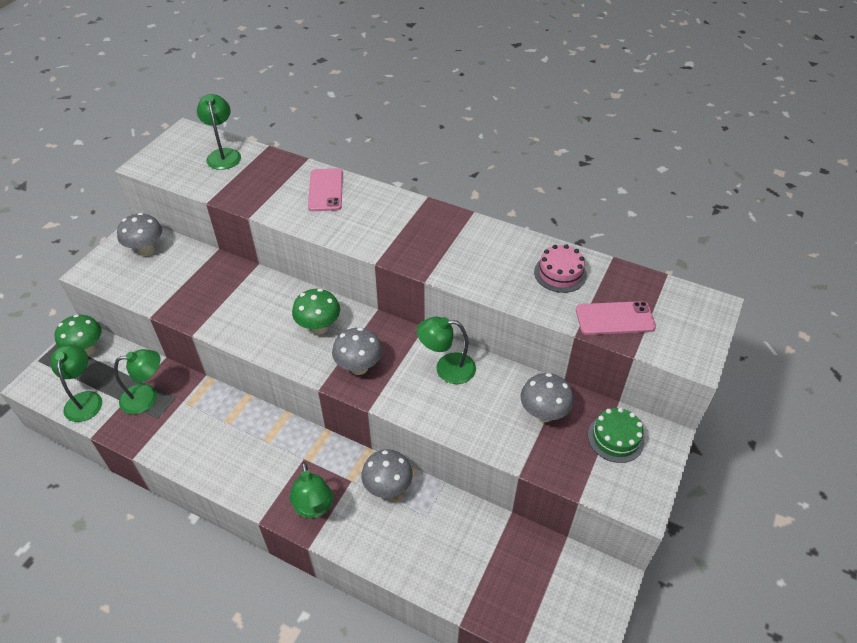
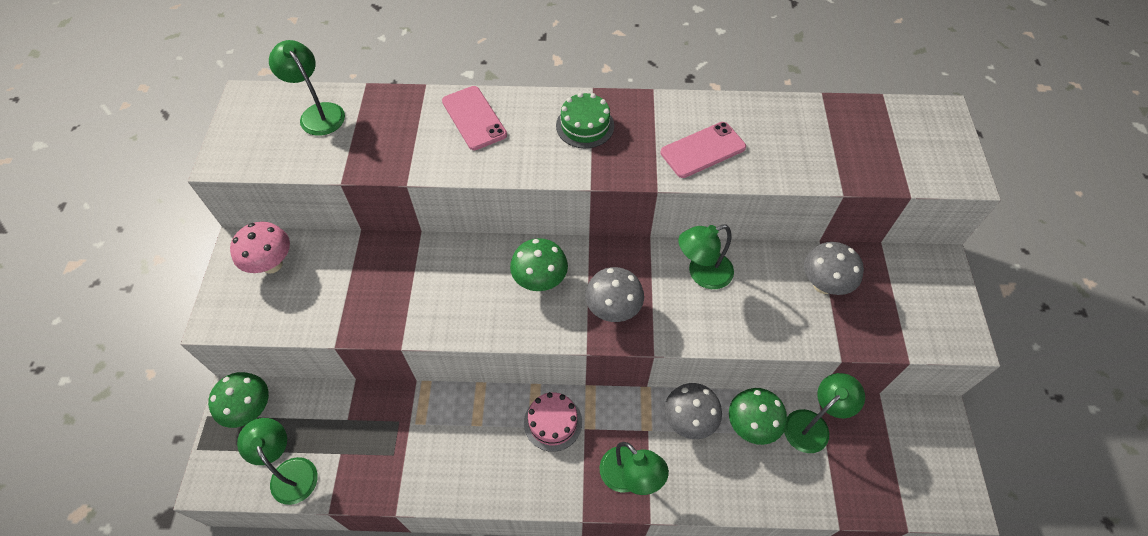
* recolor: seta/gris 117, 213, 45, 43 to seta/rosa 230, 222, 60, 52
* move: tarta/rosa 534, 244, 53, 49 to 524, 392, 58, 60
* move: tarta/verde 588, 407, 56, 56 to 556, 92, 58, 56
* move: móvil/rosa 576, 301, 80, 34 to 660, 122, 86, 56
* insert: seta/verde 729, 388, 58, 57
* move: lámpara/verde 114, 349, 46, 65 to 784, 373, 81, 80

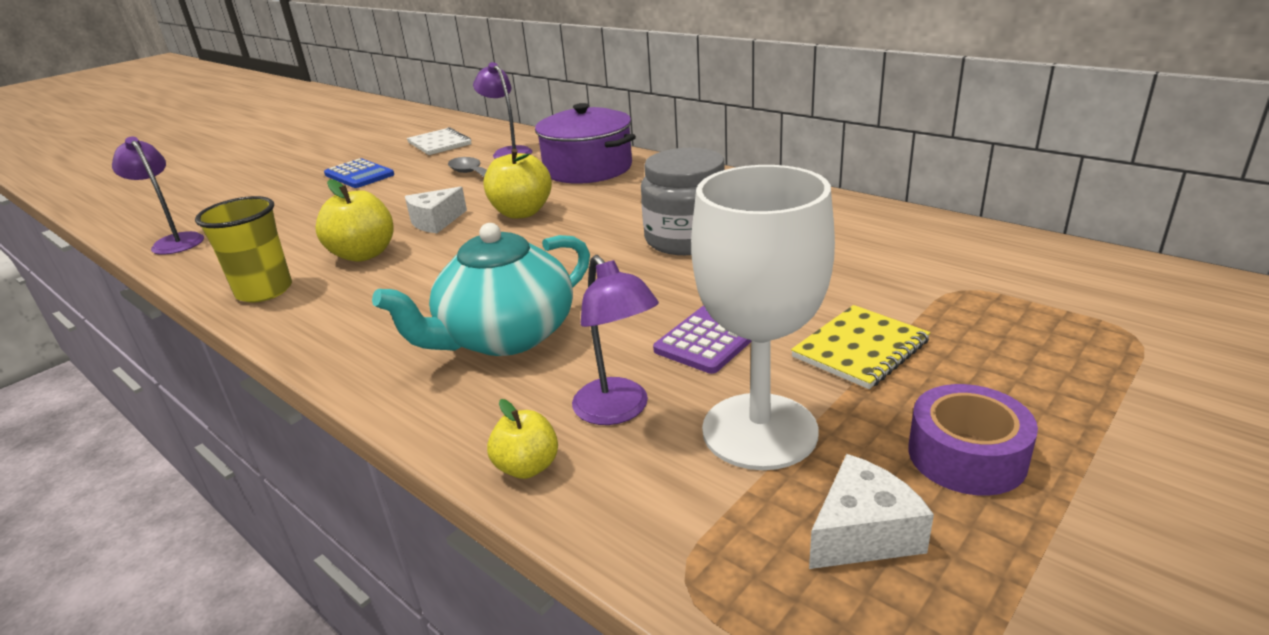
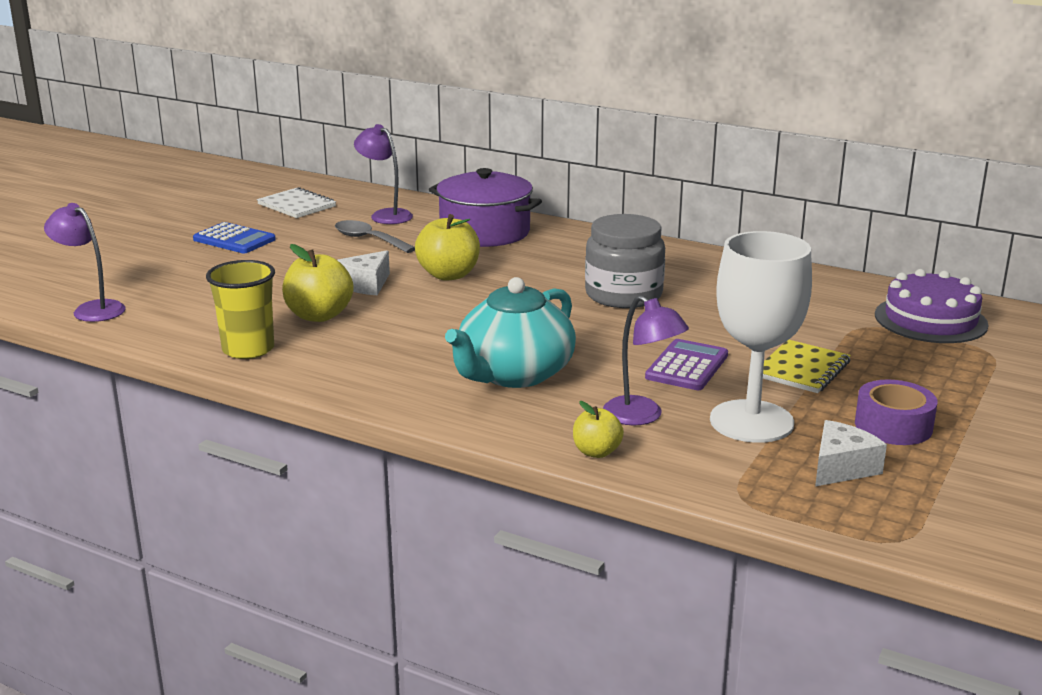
* insert: tarta/morado 875, 269, 114, 74

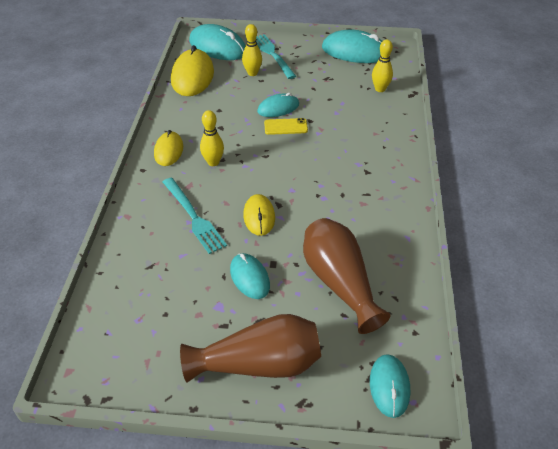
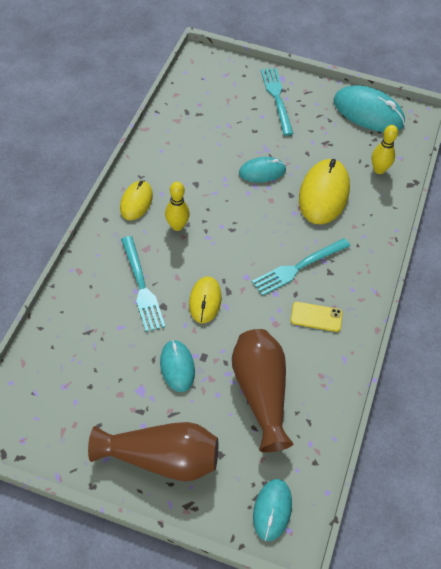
* insert: tenedor/turquesa 252, 238, 98, 58
* move: móvil/amarillo 264, 118, 44, 17 to 291, 302, 51, 30
* move: ratón/amarillo 171, 45, 43, 51 to 299, 159, 51, 65
* delete: ratón/turquesa 189, 24, 57, 36
* delete: bolo/amarillo 242, 24, 20, 52

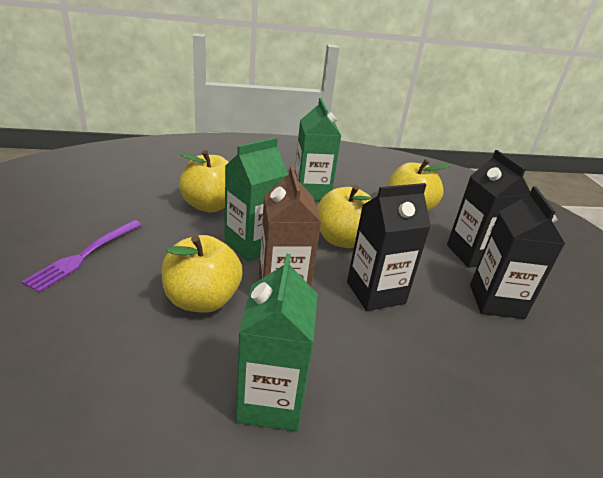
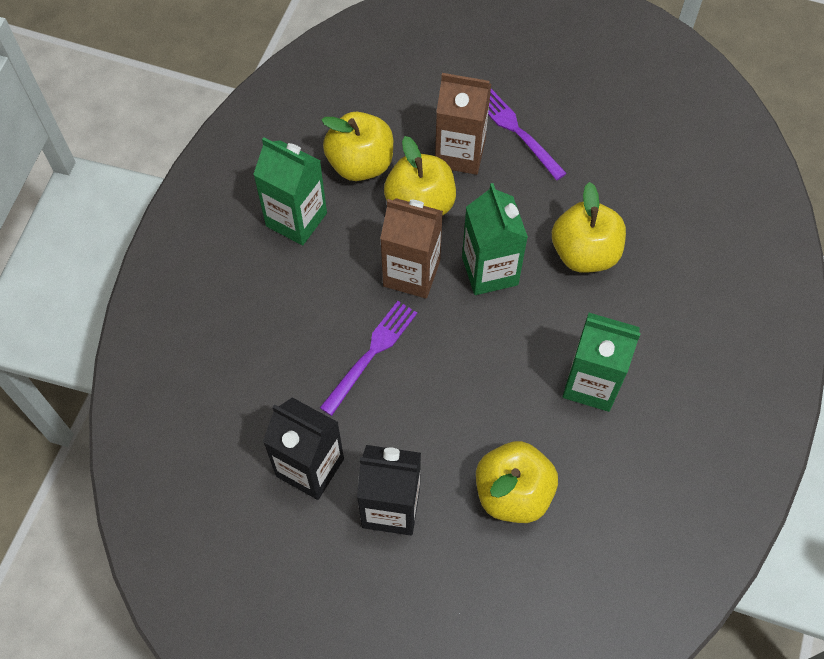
* replace: cartón de leche/negro 347, 183, 84, 128 to tenedor/morado 320, 301, 97, 115
* move: manzana/amarillo 317, 185, 55, 63 to 322, 112, 71, 69
* insert: cartón de leche/marrón 435, 73, 56, 102

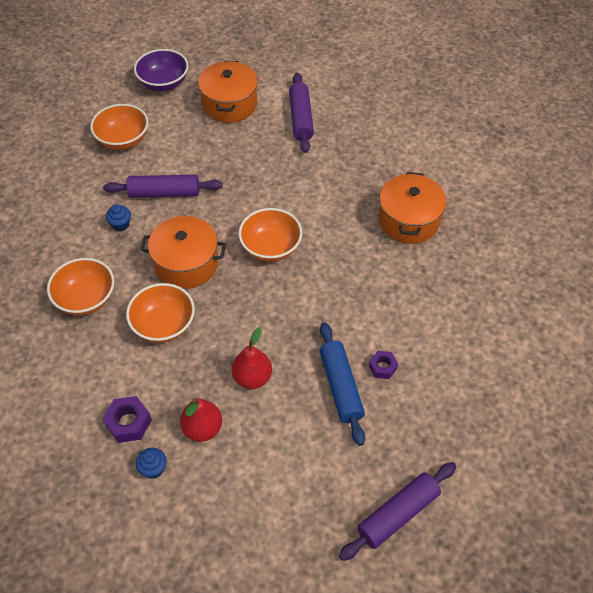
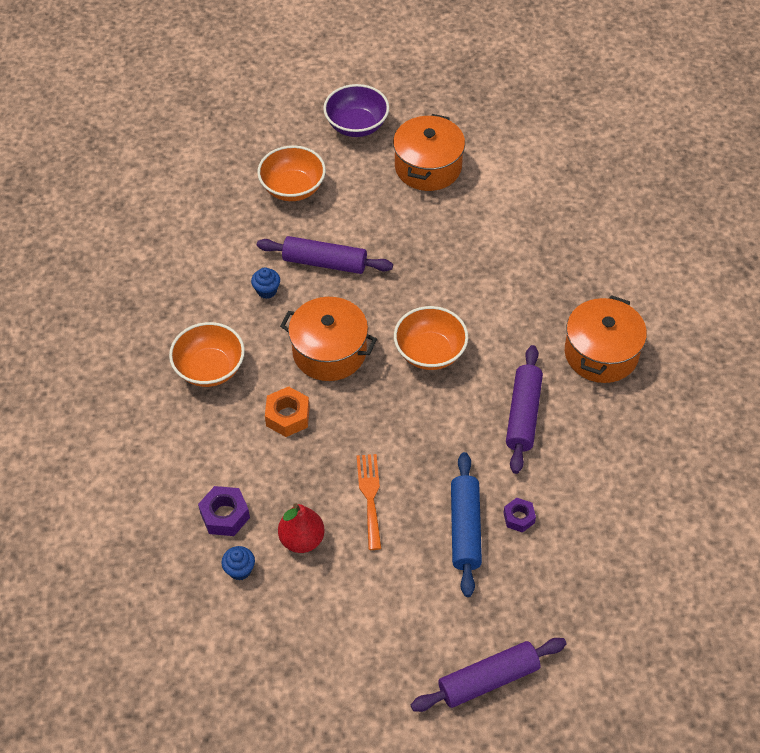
* replace: cuenco/naranja 126, 283, 69, 60 to tuerca/naranja 265, 386, 45, 51
* replace: pera/rojo 232, 327, 40, 62 to tenedor/naranja 357, 454, 24, 96
* move: rodillo/morado 289, 73, 25, 80 to 506, 345, 37, 129

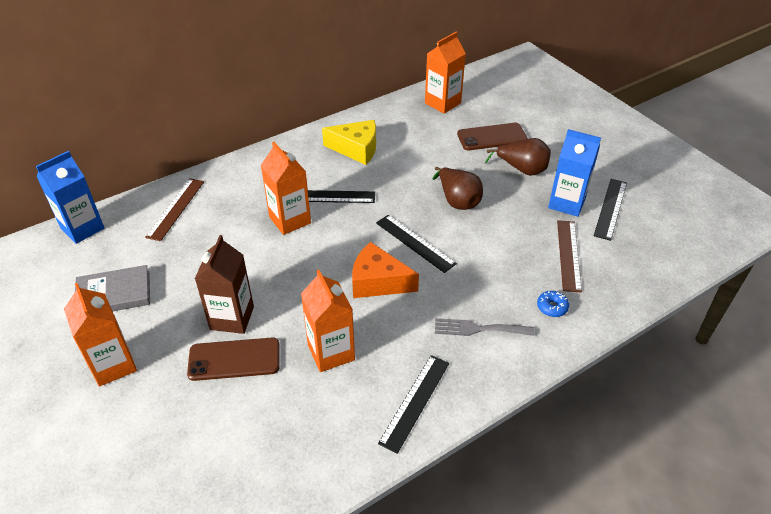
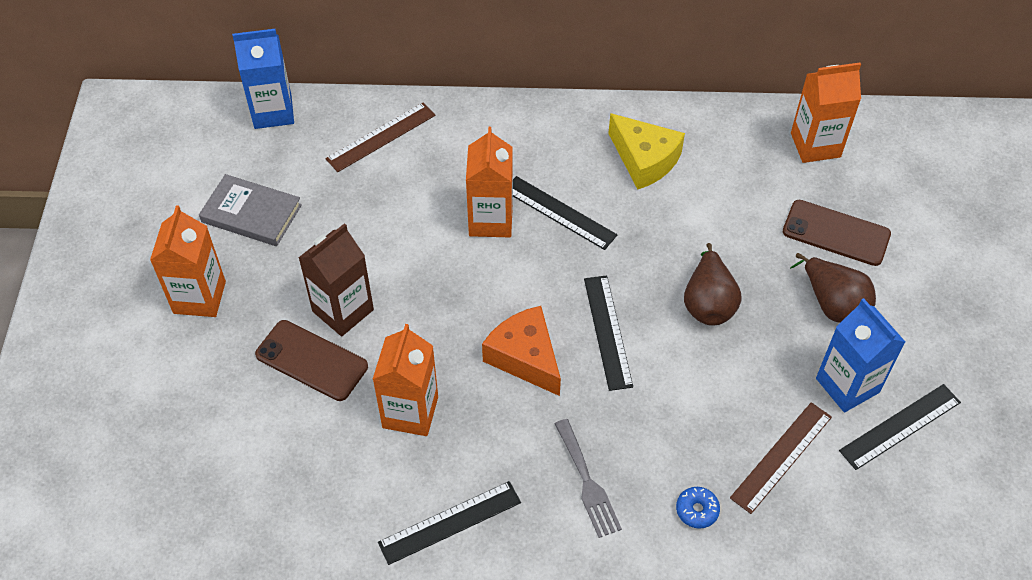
* rotate: tenedor/gris 435, 318, 99, 18 = 555, 419, 67, 119 150 degrees counterclockwise

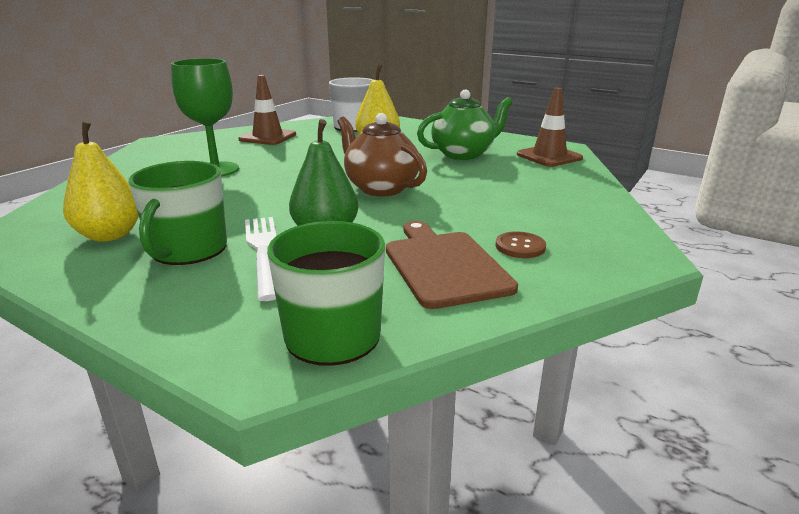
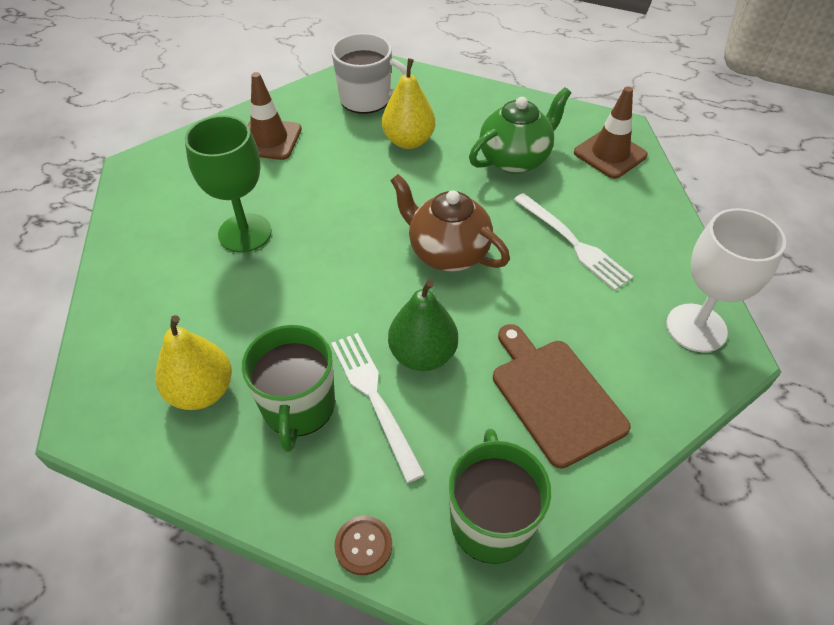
* move: botón/marrón 496, 231, 50, 27 to 334, 516, 58, 59
* insert: tenedor/blanco 514, 193, 120, 97
* insert: copa/blanco 666, 208, 120, 144

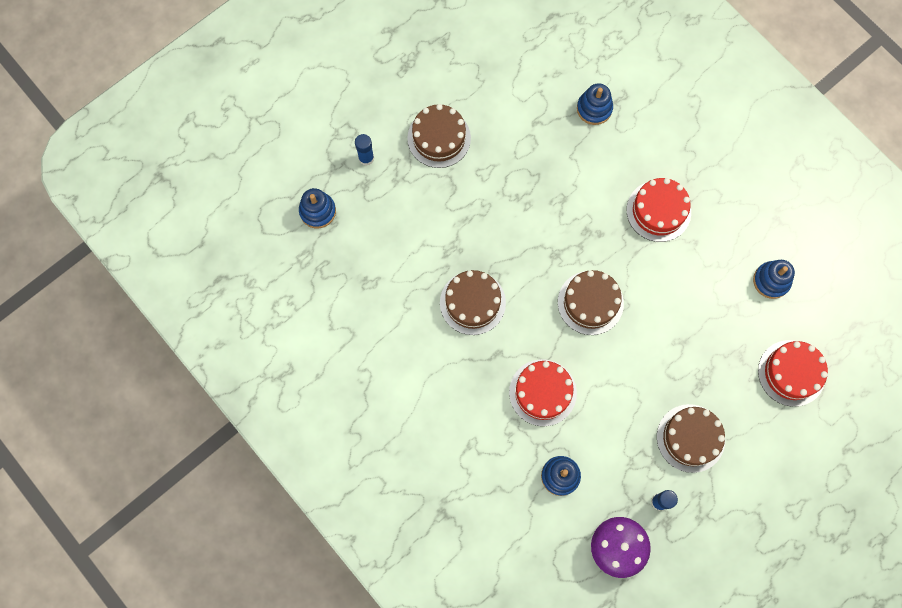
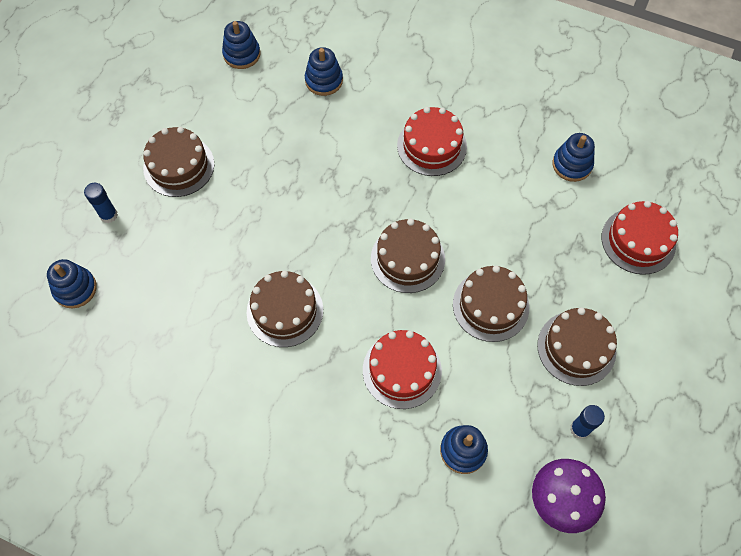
* insert: juguete apilable/azul 222, 21, 38, 48
* insert: tarta/marrón 453, 265, 76, 77

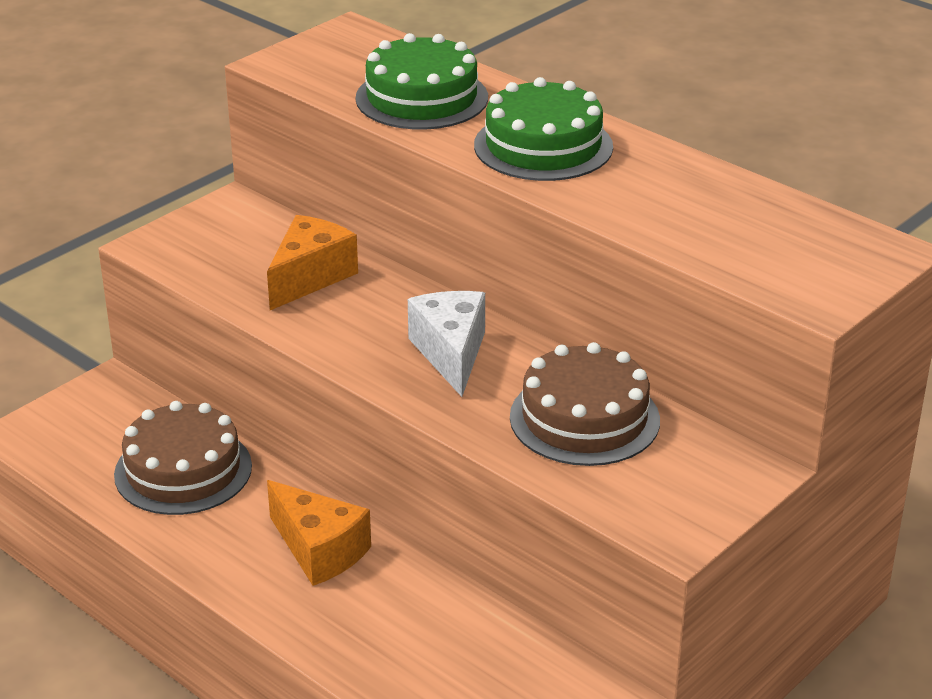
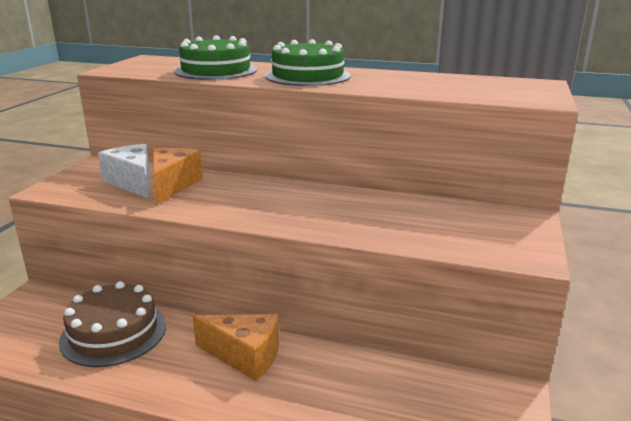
* move: queso/blanco 408, 291, 77, 106 to 98, 144, 52, 54
* delete: tarta/marrón 510, 342, 150, 124

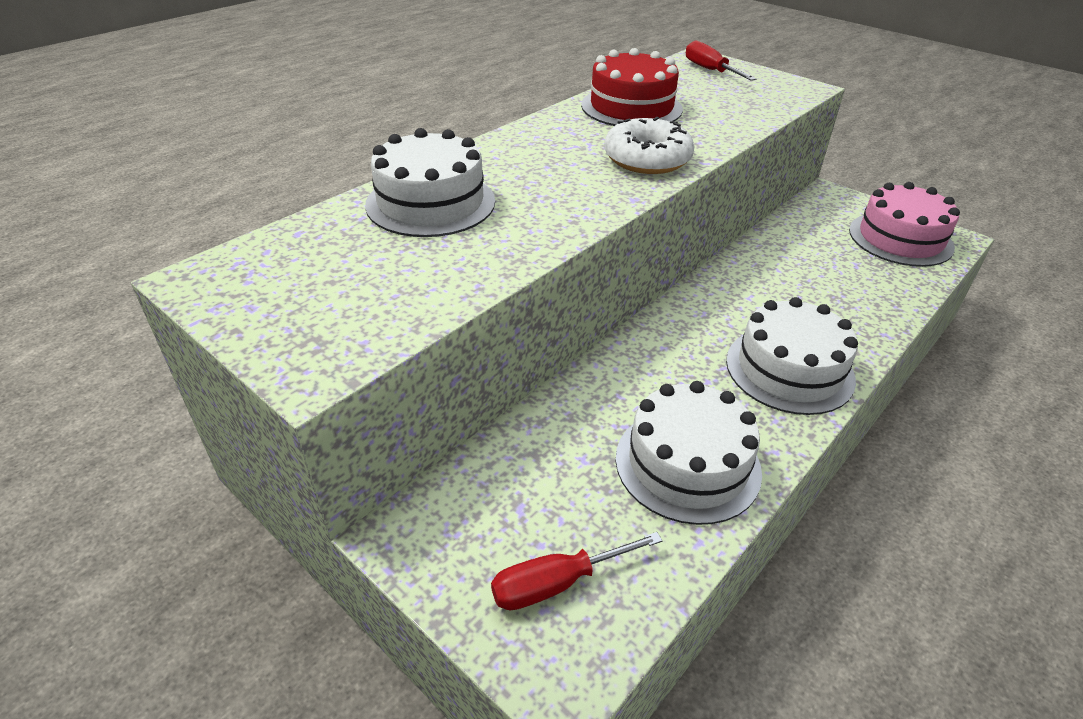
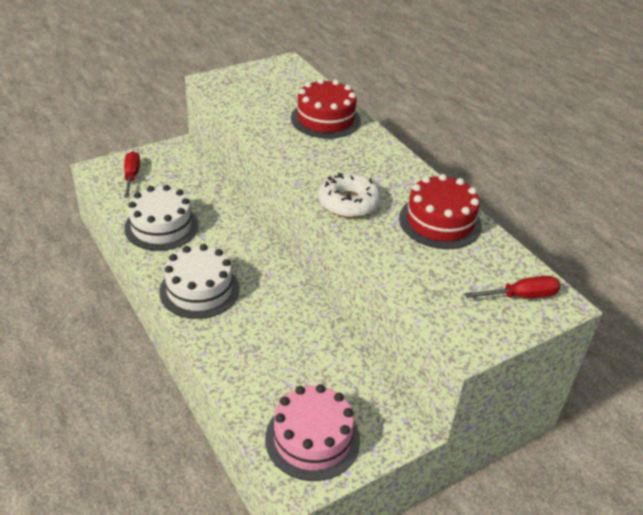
* recolor: tarta/blanco 365, 128, 130, 109 to tarta/rojo 291, 79, 70, 60

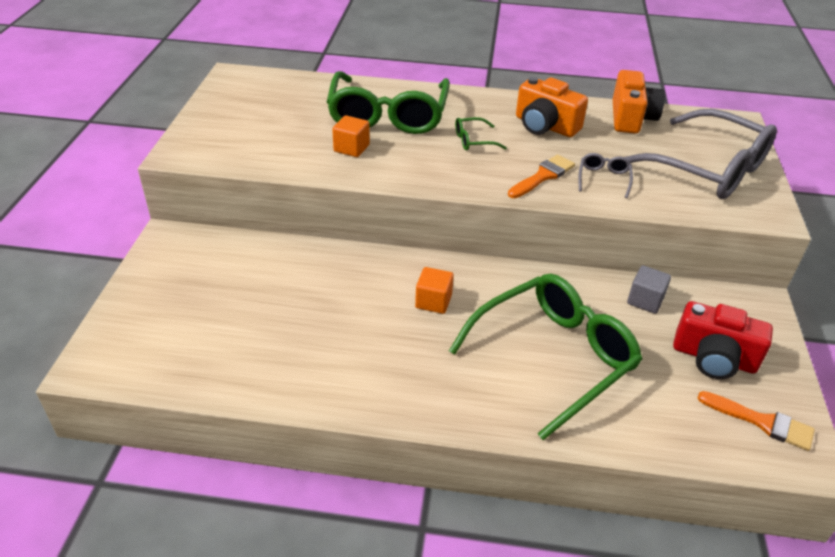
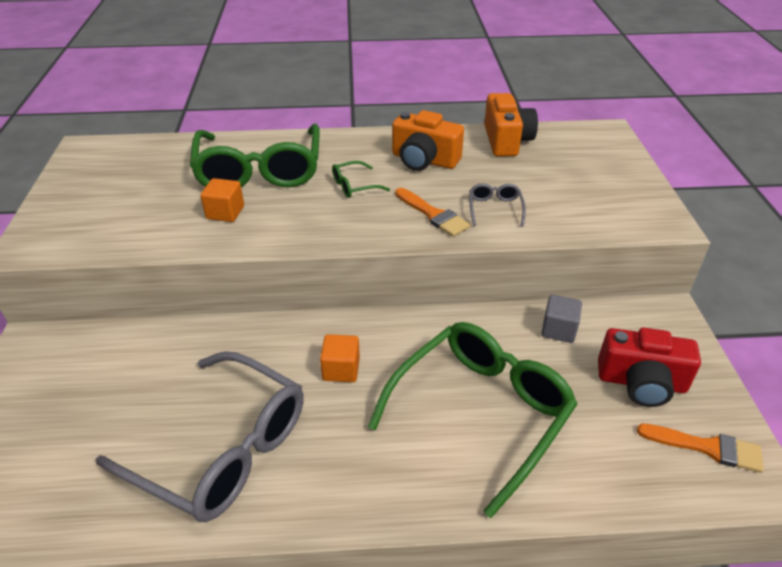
* move: gafas/gris 625, 109, 152, 90 to 96, 351, 208, 171
* rotate: pincel/naranja 508, 155, 67, 43 = 395, 188, 75, 49 105 degrees clockwise

